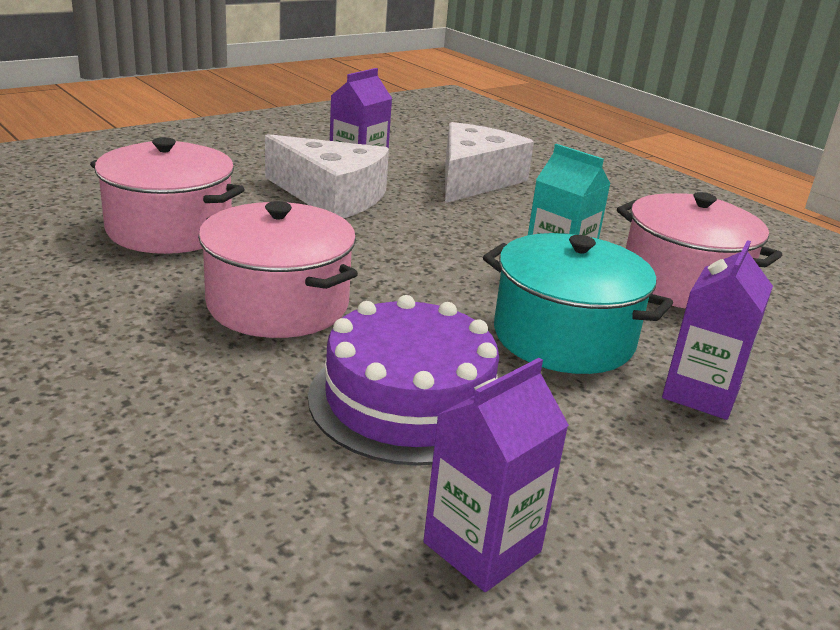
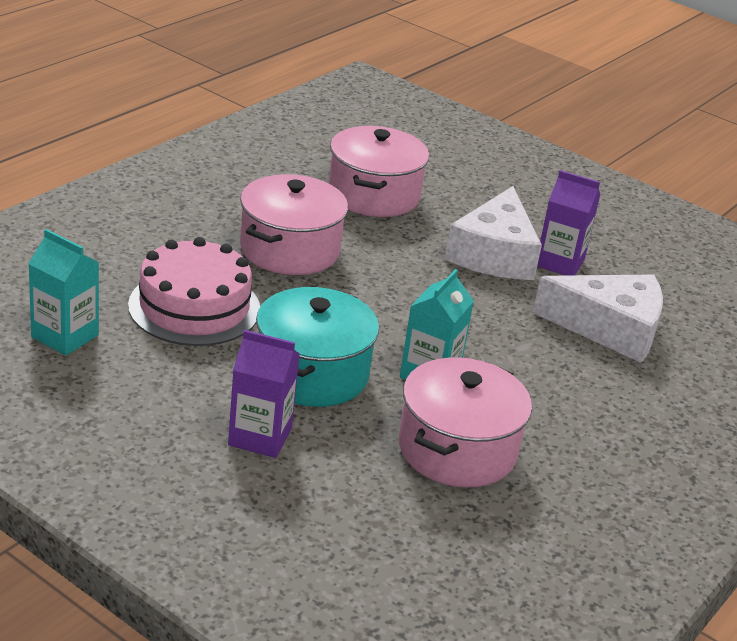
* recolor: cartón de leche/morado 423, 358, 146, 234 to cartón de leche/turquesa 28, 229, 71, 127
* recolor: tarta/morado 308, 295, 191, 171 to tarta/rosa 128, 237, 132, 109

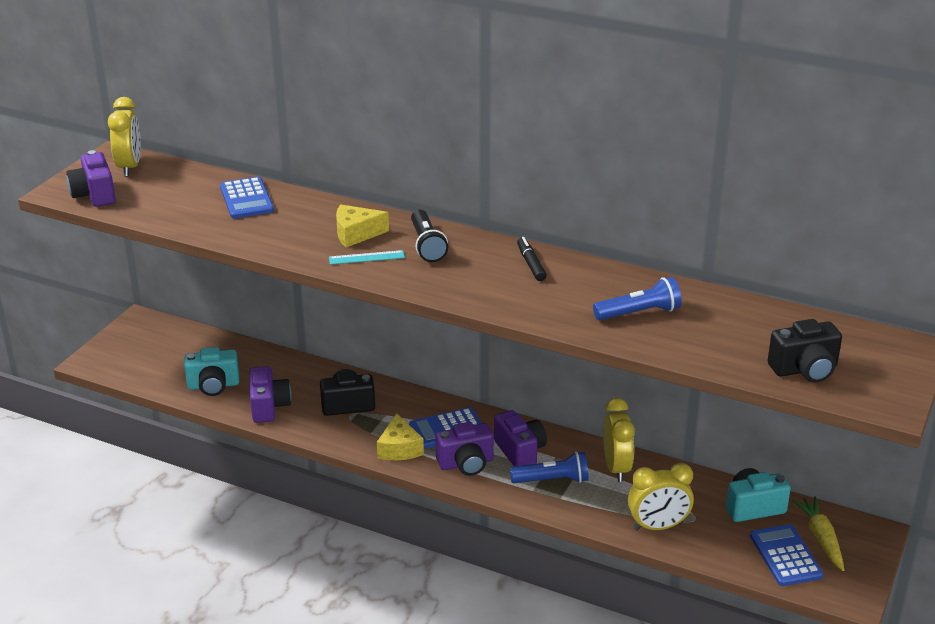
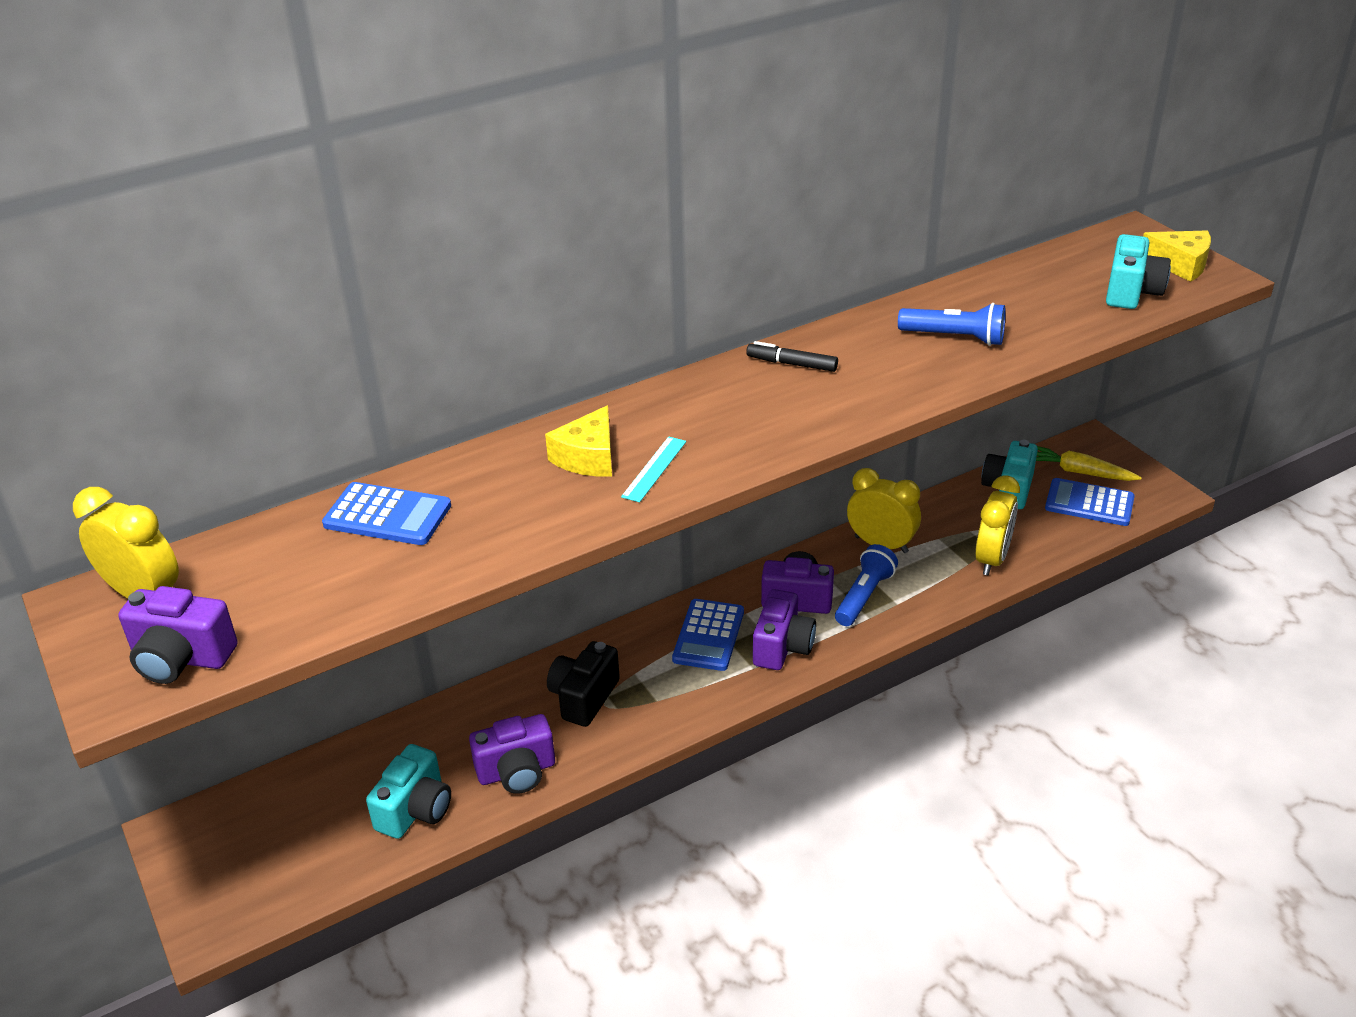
* rotate: cámara/morado 249, 366, 43, 57 = 469, 714, 86, 80 135 degrees clockwise
* rotate: lámpara de mano/azul 593, 277, 89, 43 = 898, 303, 108, 43 90 degrees clockwise
* recolor: cámara/negro 767, 319, 75, 64 to cámara/turquesa 1106, 234, 65, 75
* move: queso/amarillo 377, 413, 47, 47 to 1143, 230, 68, 52
* delete: lámpara de mano/negro 411, 210, 37, 52

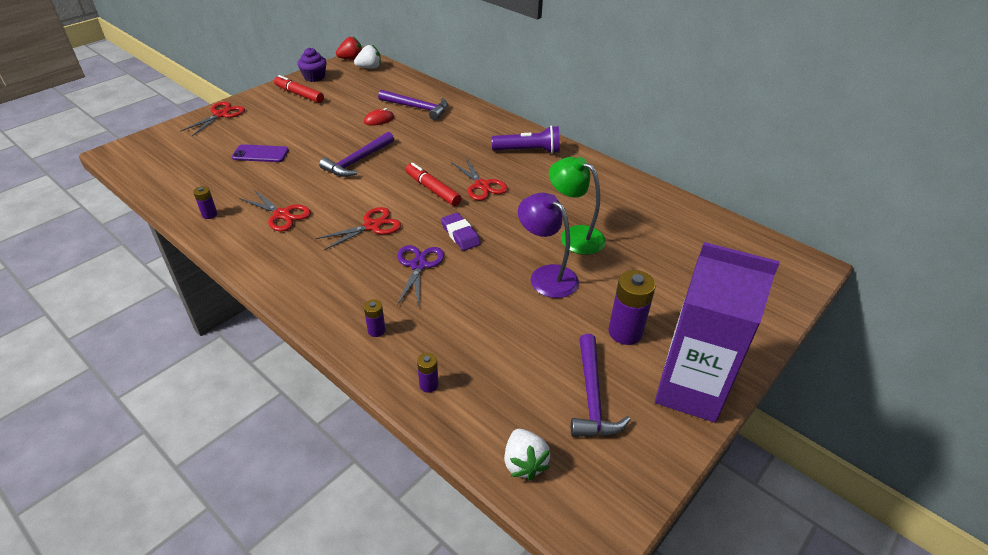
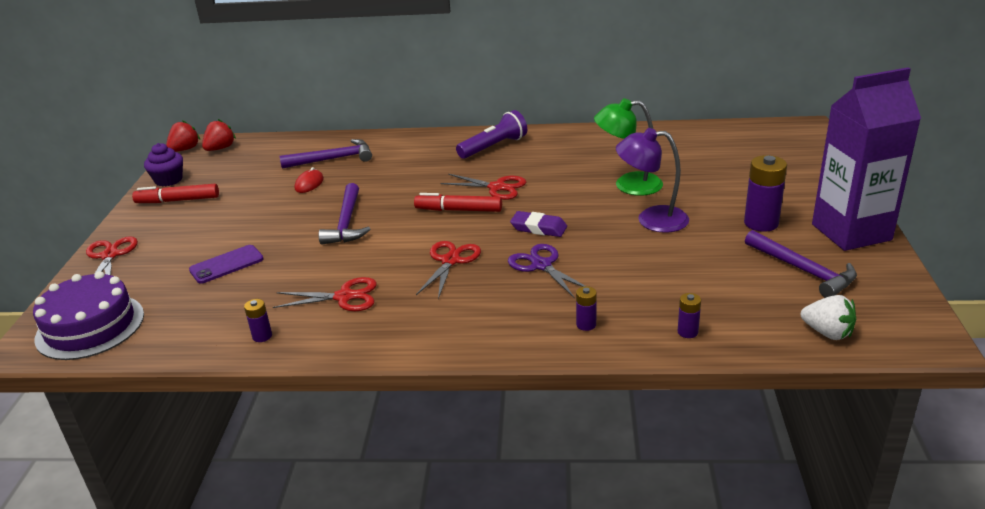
* insert: tarta/morado 33, 271, 111, 89
* recolor: fresa/blanco 354, 45, 27, 24 to fresa/rojo 202, 119, 34, 32

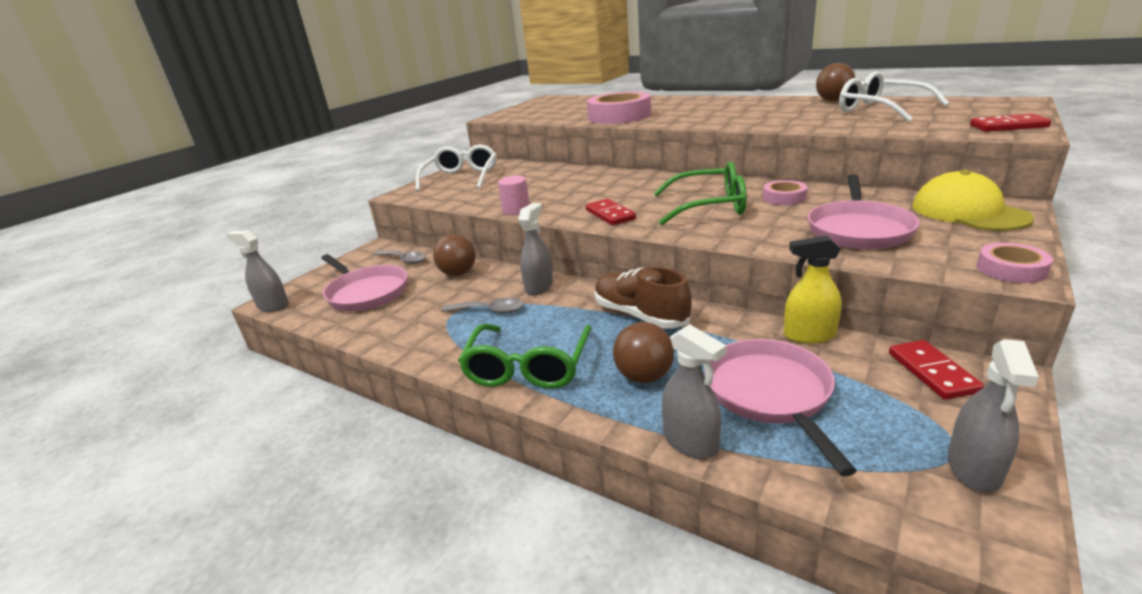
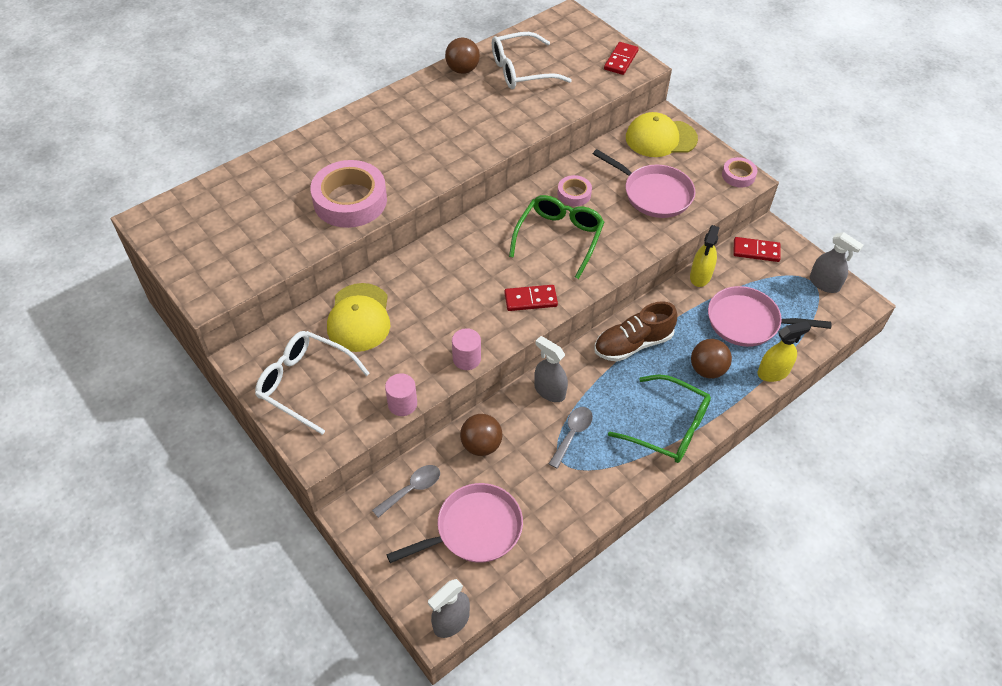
* insert: gorra/amarillo 327, 283, 63, 69
* insert: cilindro/rosa 385, 373, 32, 43
* recolor: pulverizador/gris 662, 324, 65, 135 to pulverizador/amarillo 757, 321, 54, 61

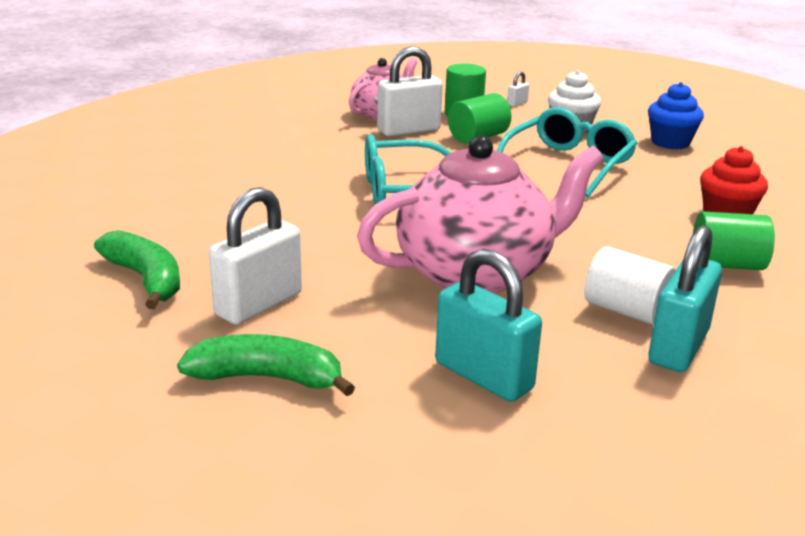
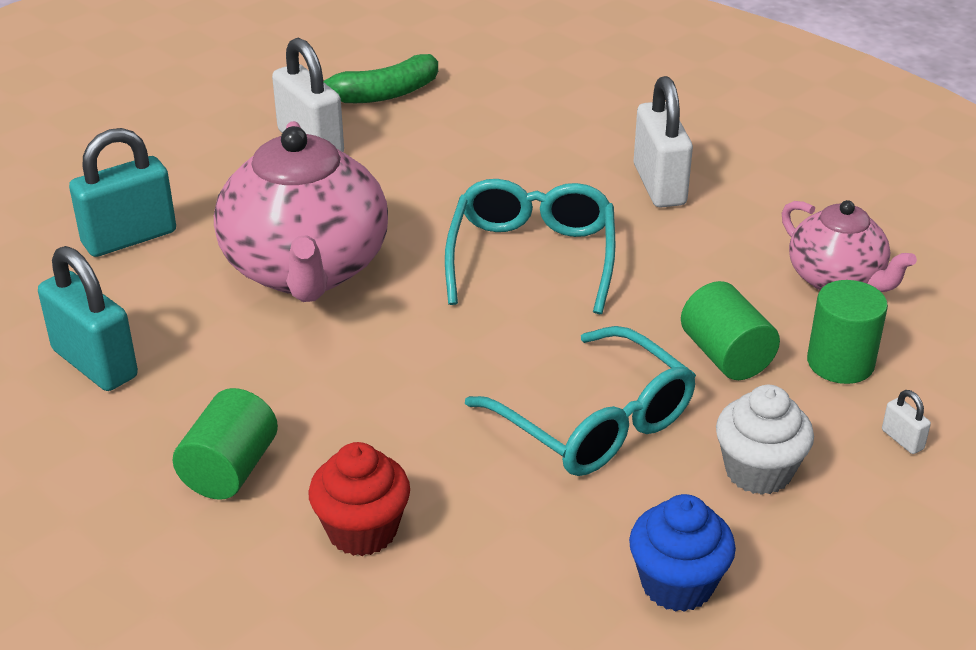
* move: candado/blanco 377, 46, 66, 90 to 634, 76, 59, 132
* delete: plátano/verde 177, 334, 178, 62
* delete: cilindro/blanco 584, 246, 92, 79

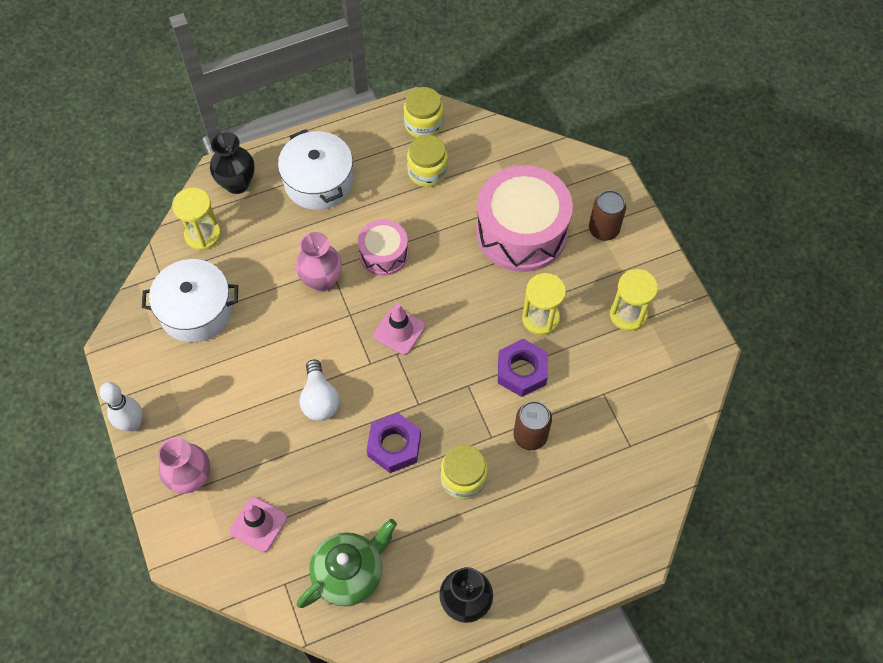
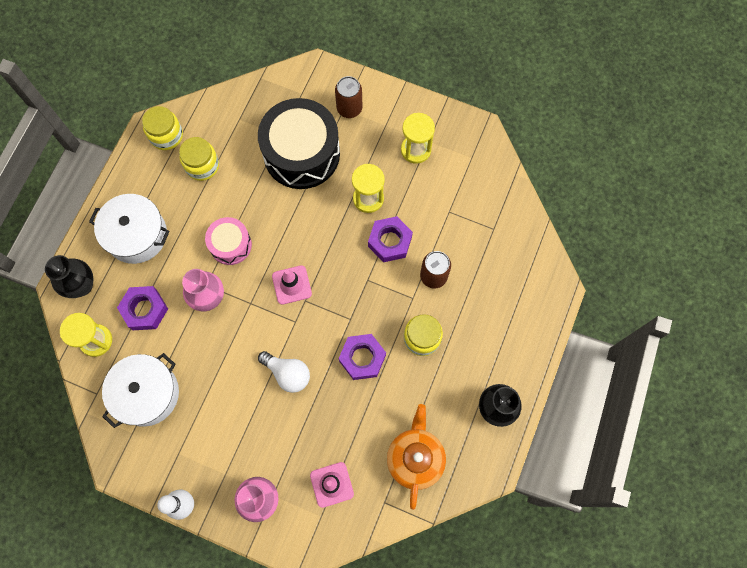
* insert: tuerca/morado 117, 286, 51, 44
* recolor: tambor/rosa 476, 165, 97, 107 to tambor/negro 258, 98, 82, 91
* recolor: tetera/verde 297, 519, 100, 89 to tetera/naranja 387, 404, 59, 106

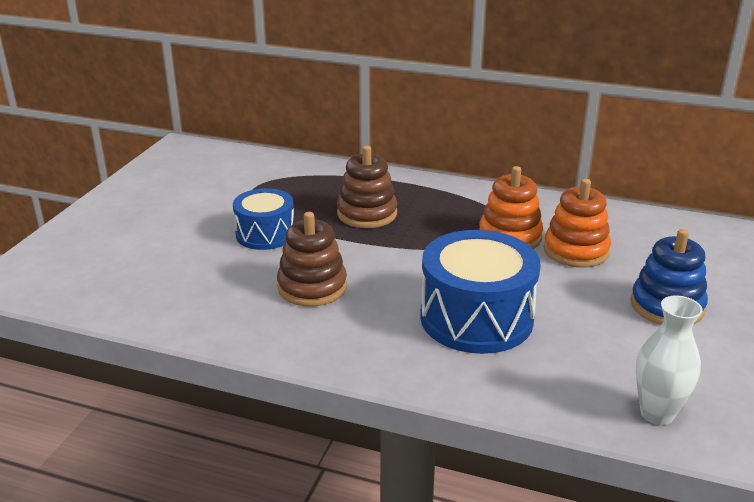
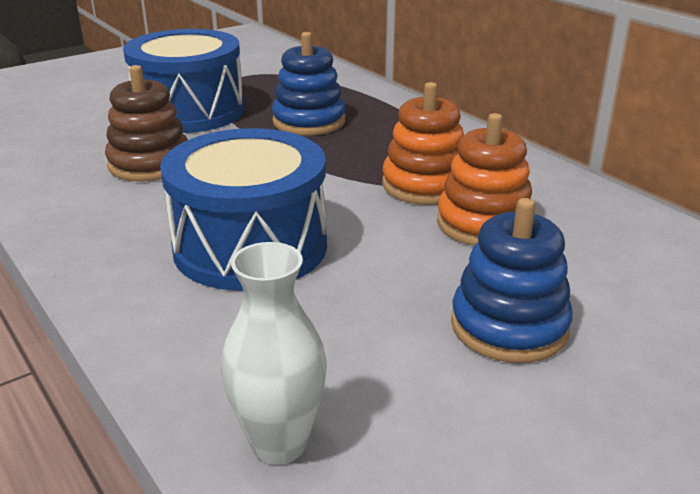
* resize: tambor/azul 233, 188, 61, 62 = 123, 29, 121, 104 x1.64
* recolor: juguete apilable/marrón 337, 145, 60, 83 to juguete apilable/azul 272, 32, 73, 103

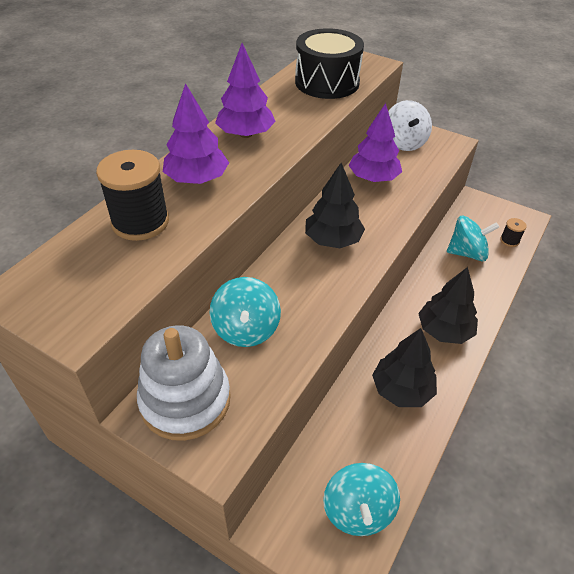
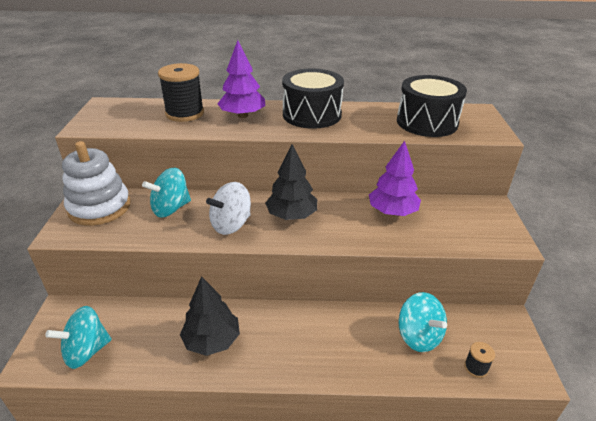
* move: peonza/blanco 388, 100, 44, 51 to 206, 182, 45, 53
* replace: árbol/morado 215, 43, 61, 95 to tambor/negro 282, 69, 62, 60
* delete: árbol/negro 418, 267, 60, 77

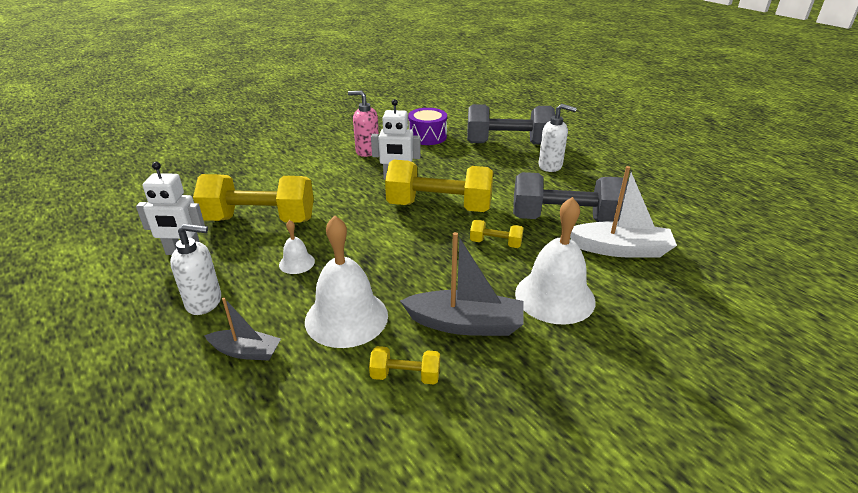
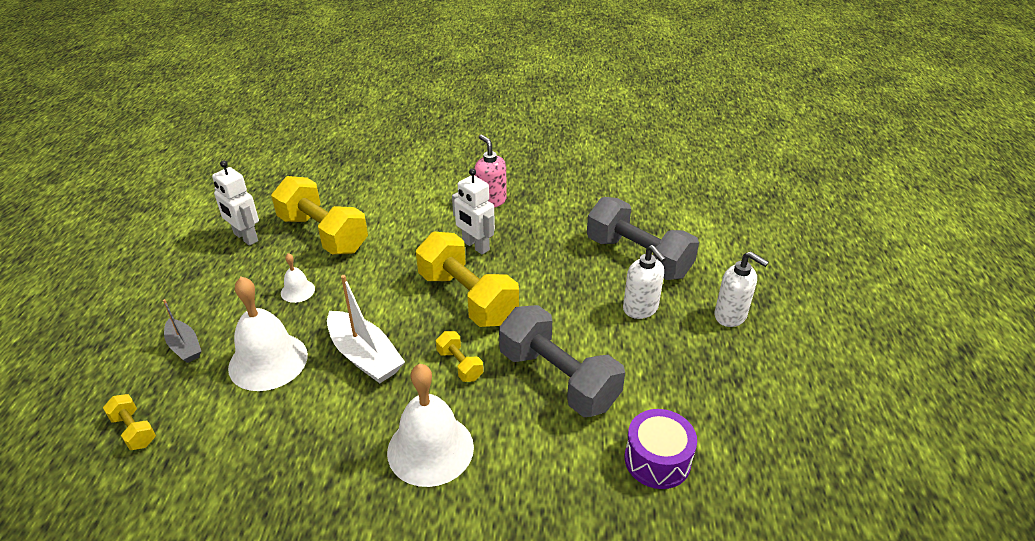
* move: mancuerna/amarillo 369, 346, 71, 38 to 103, 394, 53, 56
* move: barco/blanco 570, 166, 107, 92 to 327, 275, 78, 108
* move: tambor/morado 408, 108, 39, 37 to 625, 409, 72, 80
* move: dispensador de jabón/blanco 170, 224, 51, 91 to 714, 252, 55, 75
* delete: barco/gris 400, 232, 124, 104

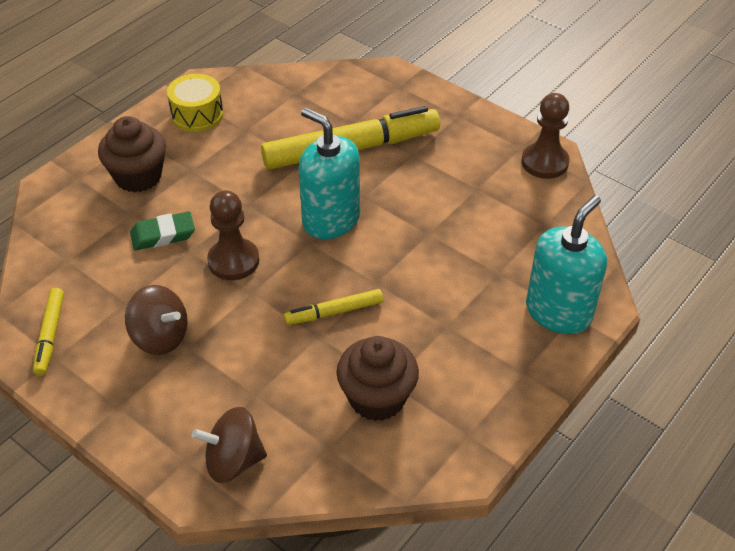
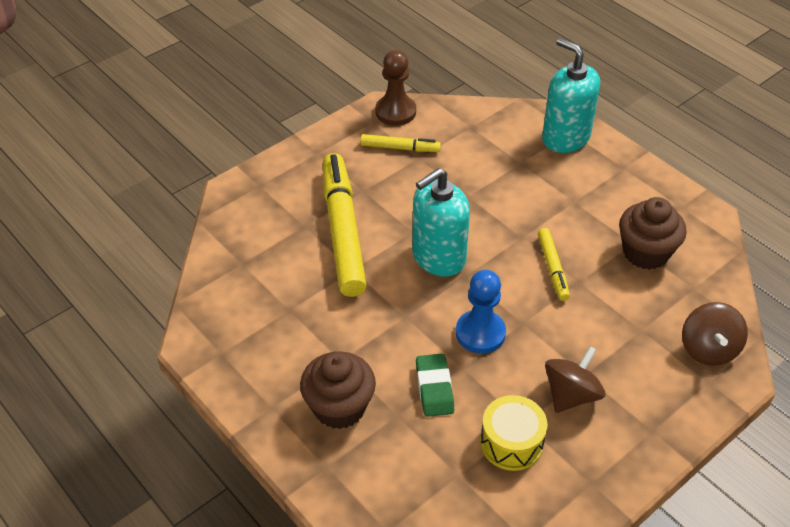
* move: rotulador/amarillo 33, 288, 31, 88 to 360, 134, 81, 18
* recolor: peón/marrón 207, 190, 52, 90 to peón/azul 456, 270, 50, 84
* move: tambor/amarillo 167, 74, 56, 58 to 480, 395, 68, 76

